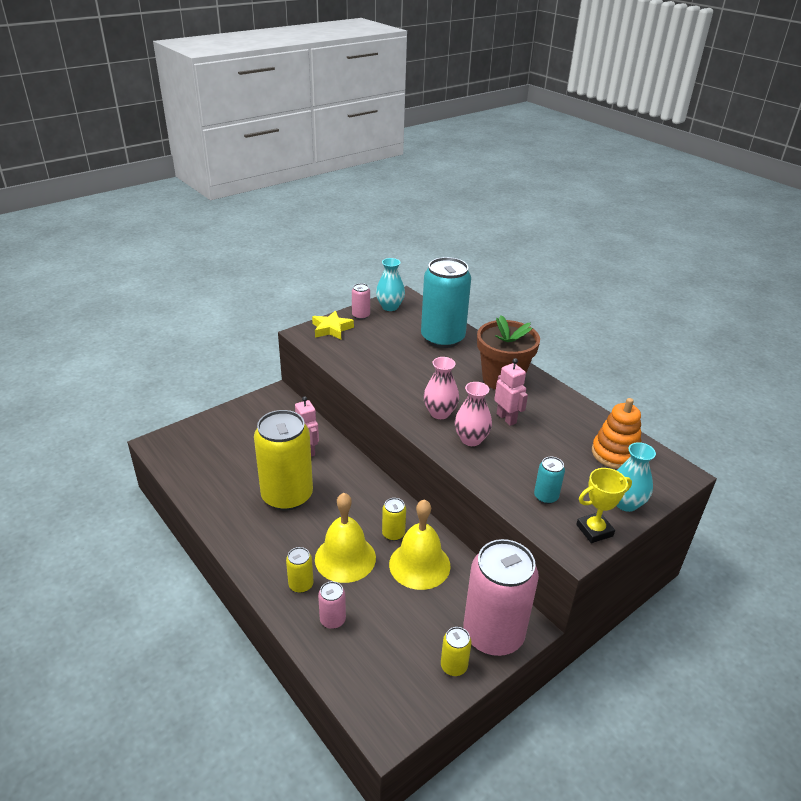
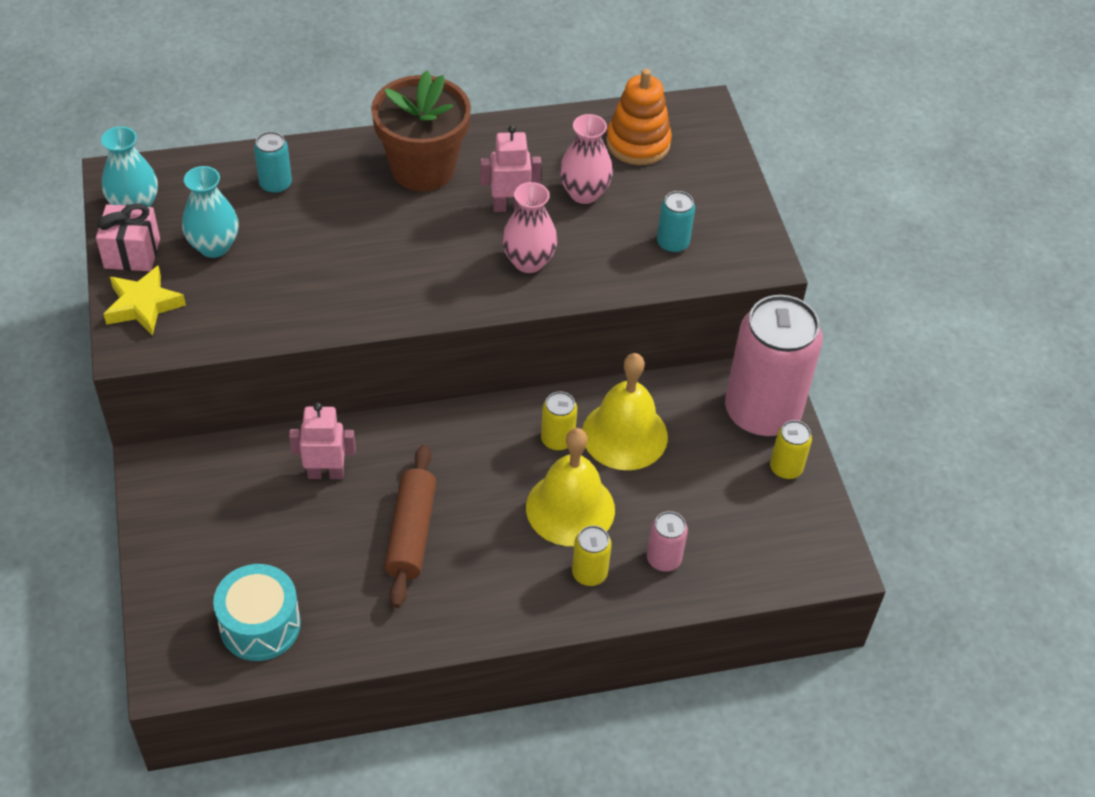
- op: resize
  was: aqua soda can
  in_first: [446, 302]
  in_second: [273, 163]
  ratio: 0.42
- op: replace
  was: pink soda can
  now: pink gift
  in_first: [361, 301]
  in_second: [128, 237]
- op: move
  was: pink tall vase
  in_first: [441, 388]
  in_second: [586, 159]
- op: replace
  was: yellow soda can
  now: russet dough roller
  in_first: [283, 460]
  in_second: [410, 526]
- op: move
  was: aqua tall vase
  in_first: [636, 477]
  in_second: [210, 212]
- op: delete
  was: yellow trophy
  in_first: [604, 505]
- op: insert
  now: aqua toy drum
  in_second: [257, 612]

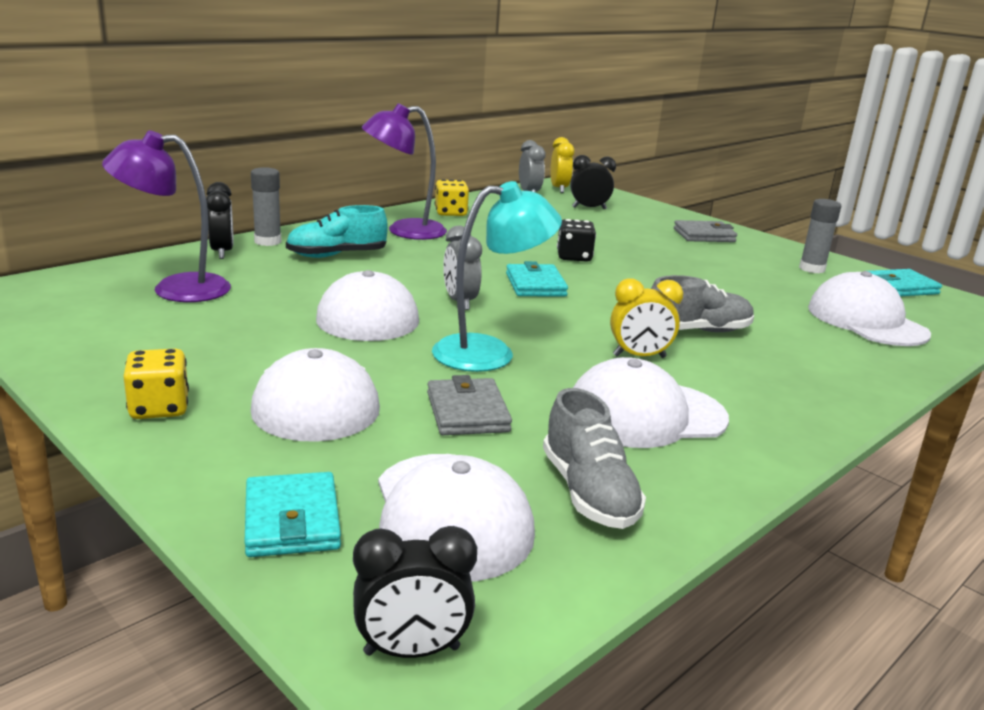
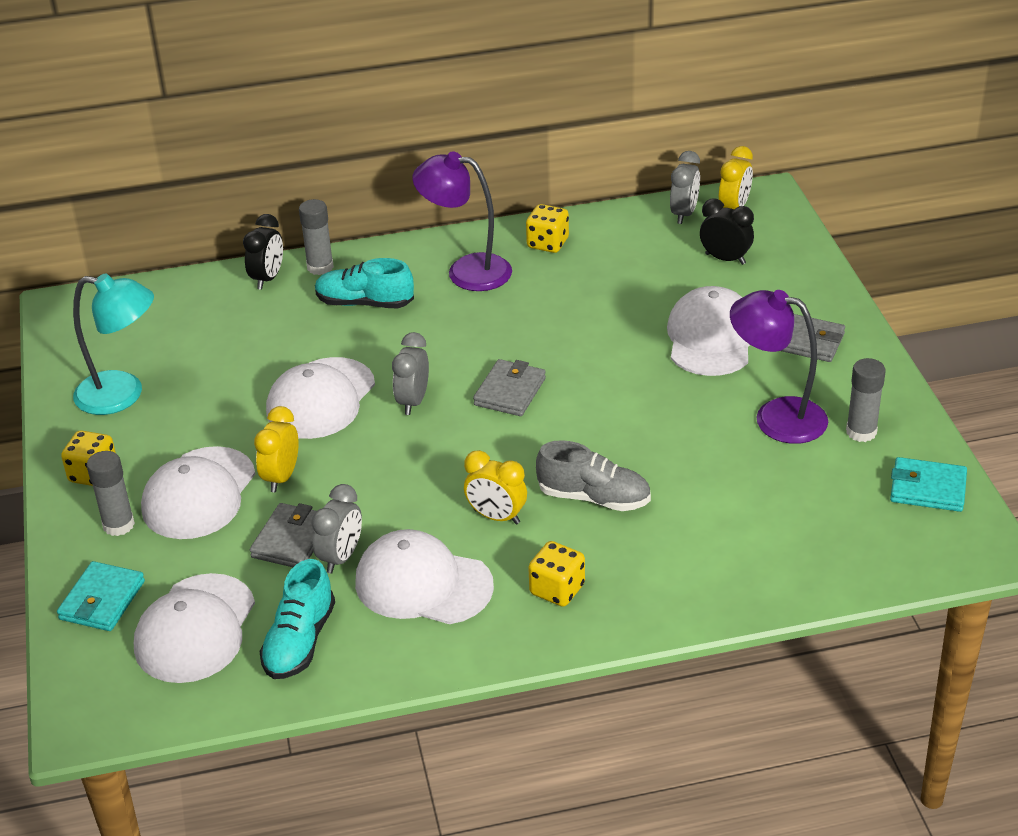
- op: move
  was: violet reading lamp
  in_first: [166, 216]
  in_second: [779, 367]
- op: move
  was: aqua reading lamp
  in_first: [497, 276]
  in_second: [113, 344]
- op: delete
  was: black die
  in_first: [576, 240]
- op: recolor
  was: aqua wallet
  now: ash-grey wallet
  in_first: [537, 279]
  in_second: [509, 387]
- op: move
  was: white peaked cap
  in_first: [869, 308]
  in_second: [708, 331]
- op: recolor
  was: ash-grey shoe
  now: aqua shoe
  in_first: [594, 458]
  in_second: [297, 619]
- op: delete
  was: black bedside clock
  in_first: [415, 592]
- op: insert
  now: yellow bedside clock
  in_second: [276, 449]
- op: insert
  now: ash-grey glue stick
  in_second: [111, 493]
- op: insert
  now: ash-grey bedside clock
  in_second: [336, 529]
- op: insert
  now: yellow die
  in_second: [556, 574]

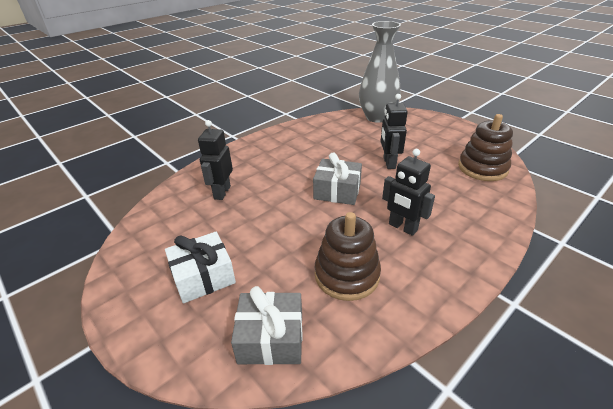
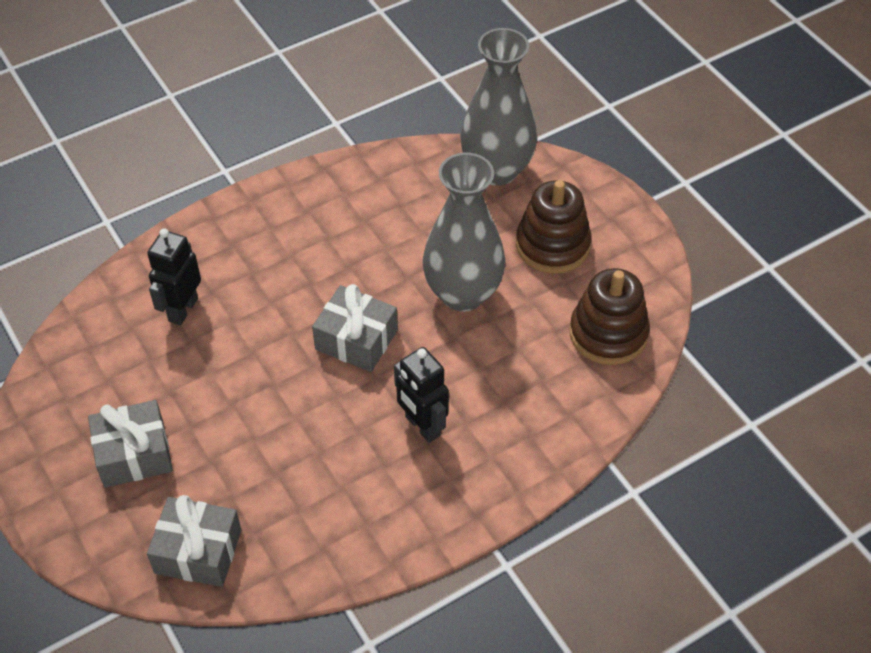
- op: replace
  was: black toy robot
  now: ash-grey tall vase
  in_first: [394, 131]
  in_second: [464, 232]
- op: move
  was: russet ring stacker
  in_first: [348, 256]
  in_second: [554, 227]
- op: recolor
  was: white gift
  now: ash-grey gift
  in_first: [200, 267]
  in_second: [130, 444]

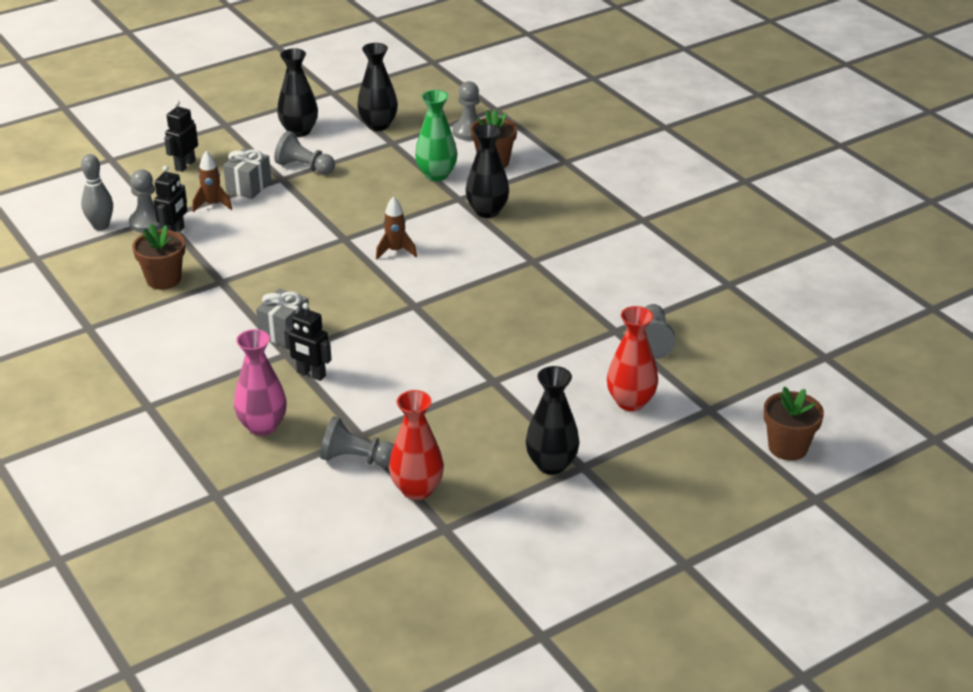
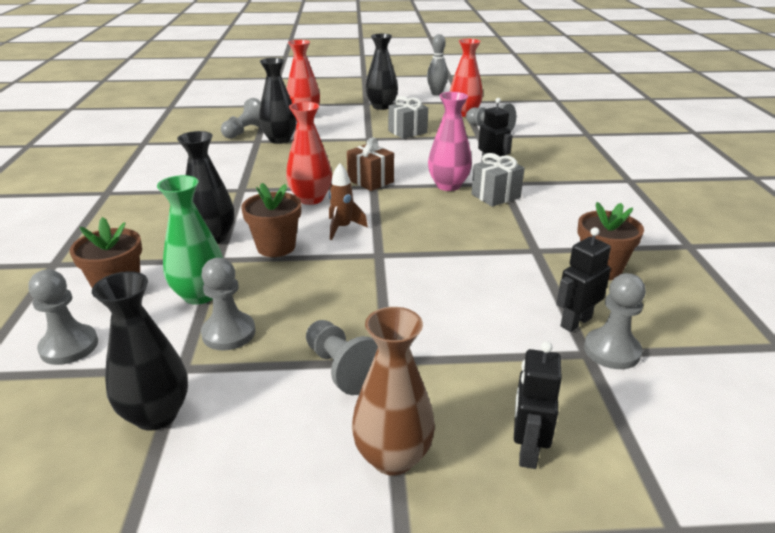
- op: move
  was: black tall vase
  in_first: [297, 92]
  in_second: [278, 101]
- op: rotate
  was: black toy robot
  in_first: [181, 136]
  in_second: [538, 405]
  clockwise: 135
- op: move
  was: ash-grey gift
  in_first: [247, 173]
  in_second: [408, 117]
- op: delete
  was: russet spaceship
  in_first: [212, 181]
- op: move
  was: ash-grey tenpin
  in_first: [97, 192]
  in_second: [437, 64]
- op: move
  was: pink tall vase
  in_first: [260, 382]
  in_second: [450, 141]
- op: move
  was: russet flower pot
  in_first: [793, 423]
  in_second: [271, 220]
- op: insert
  now: red tall vase
  in_second: [309, 153]
- op: insert
  now: russet gift
  in_second: [370, 164]
- op: insert
  now: ash-grey pawn
  in_second: [228, 304]
- op: insert
  now: russet tall vase
  in_second: [393, 391]

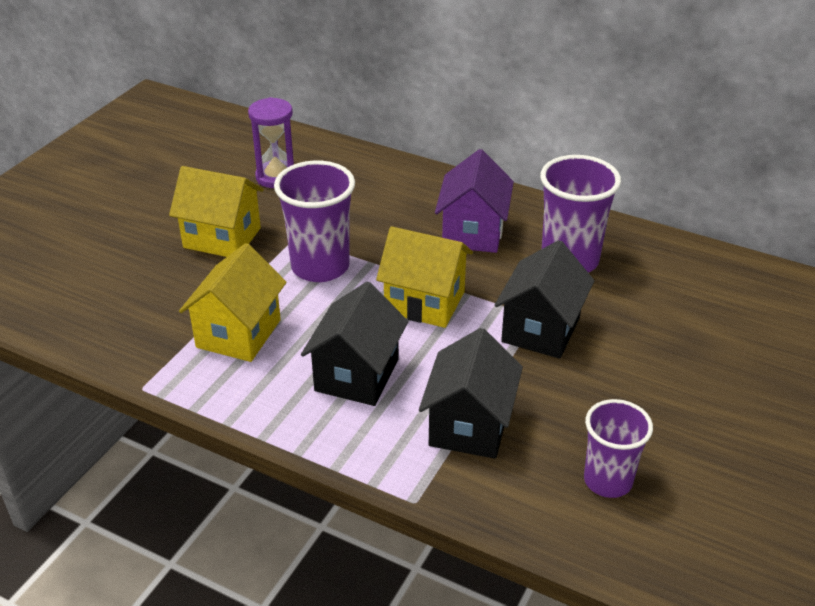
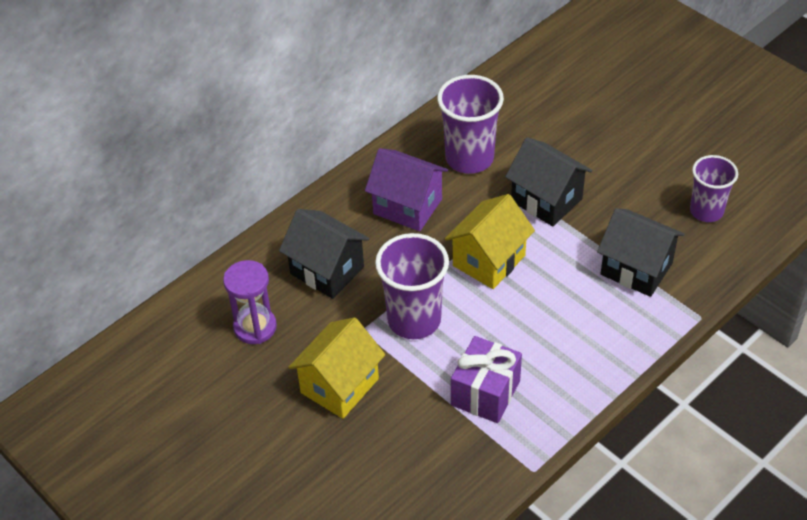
- op: replace
  was: yellow cottage
  now: violet gift
  in_first: [232, 302]
  in_second: [486, 379]
- op: move
  was: black cottage
  in_first: [354, 344]
  in_second: [324, 254]

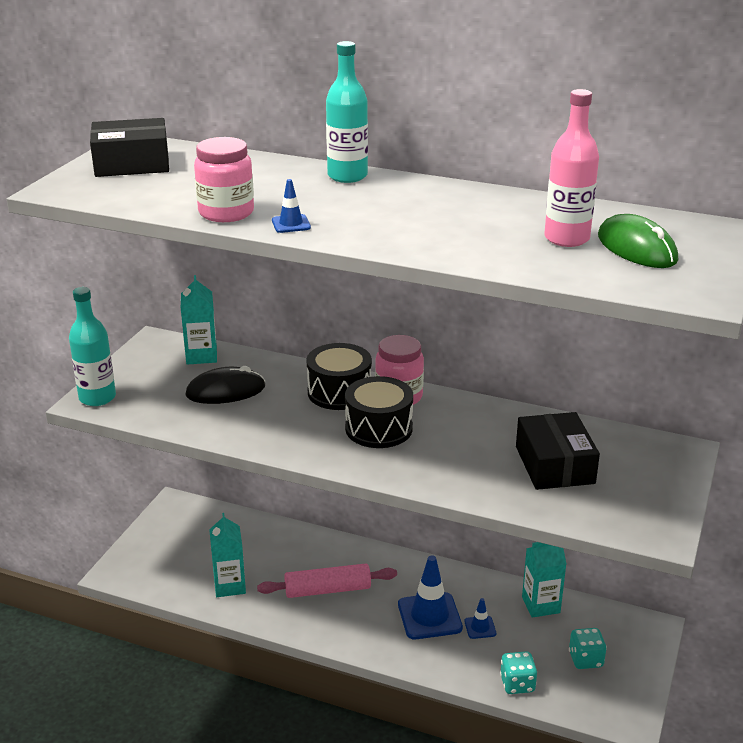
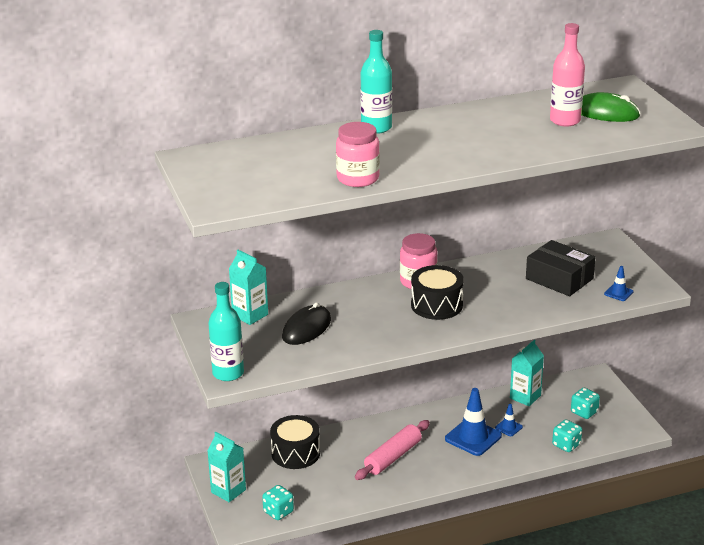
- op: delete
  was: black box
  in_first: [129, 147]
- op: move
  was: royal blue road cone
  in_first: [291, 206]
  in_second: [619, 283]
- op: move
  was: black toy drum
  in_first: [339, 376]
  in_second: [295, 442]
- op: move
  was: aqua carton
  in_first: [227, 555]
  in_second: [226, 467]
- op: insert
  now: aqua die
  in_second: [278, 502]

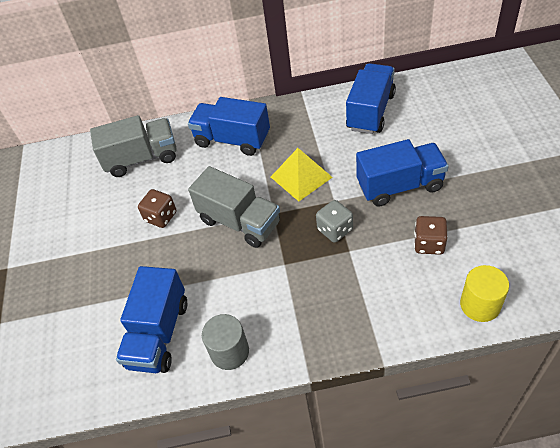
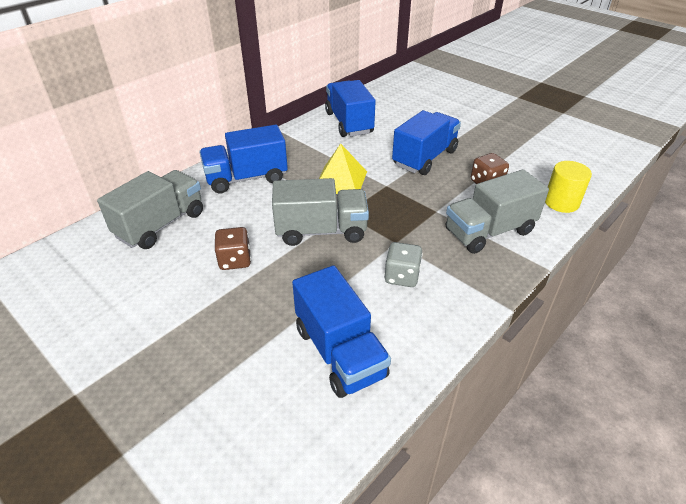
- op: move
  was: ash-grey die
  in_first: [334, 221]
  in_second: [403, 264]
- op: delete
  was: ash-grey cylinder shape
  in_first: [225, 342]
- op: insert
  now: ash-grey toy truck
  in_second: [497, 211]

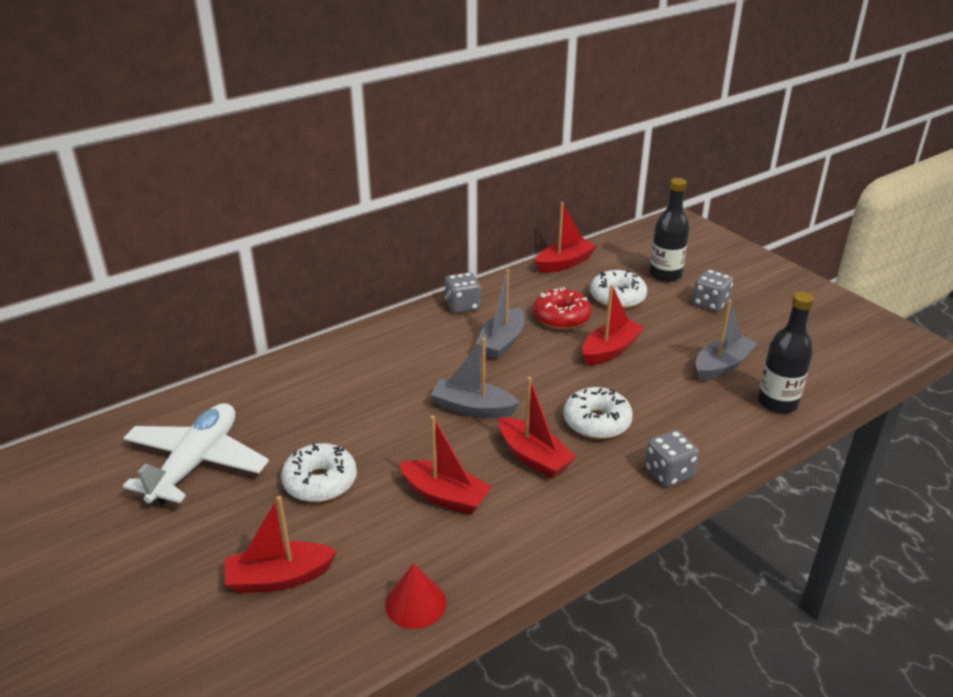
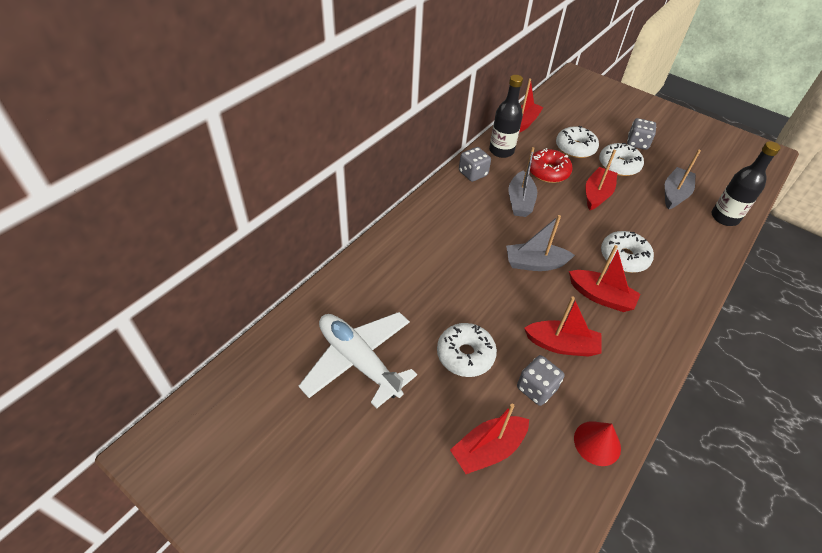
- op: move
  was: black drink bottle
  in_first: [669, 230]
  in_second: [506, 116]
- op: rotate
  was: white toy plane
  in_first: [196, 455]
  in_second: [358, 360]
  clockwise: -45
- op: move
  was: ash-grey die
  in_first: [672, 458]
  in_second: [540, 380]
- op: insert
  now: white doughnut
  in_second: [621, 159]

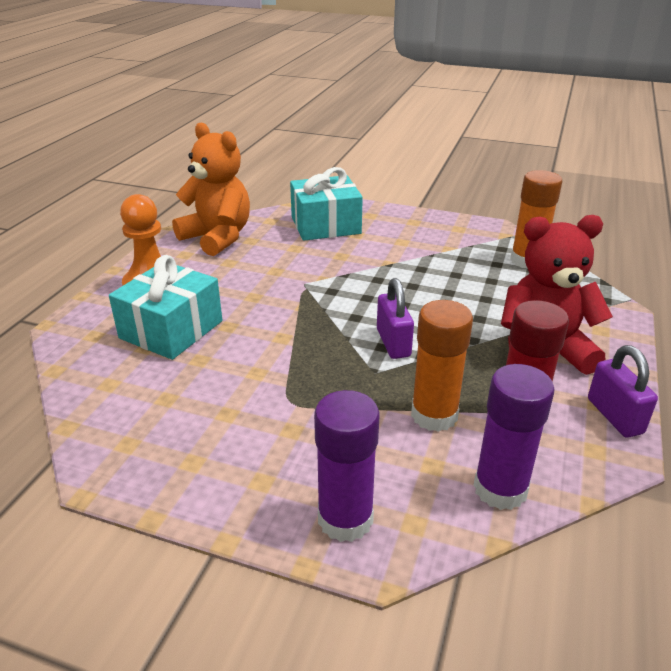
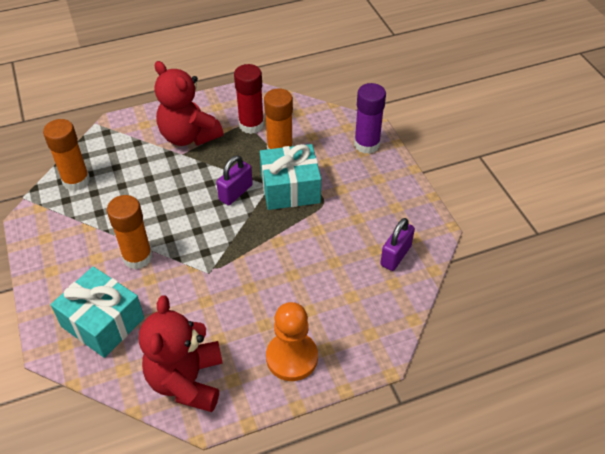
- op: recolor
  was: orange-coloured teddy bear
  now: red teddy bear
  in_first: [211, 189]
  in_second: [181, 354]
- op: move
  was: aqua gift
  in_first: [165, 307]
  in_second: [290, 177]
- op: move
  was: violet lock
  in_first: [623, 391]
  in_second: [397, 244]
- op: delete
  was: violet glue stick
  in_first: [514, 437]
- op: insert
  now: orange-coloured glue stick
  in_second: [130, 232]

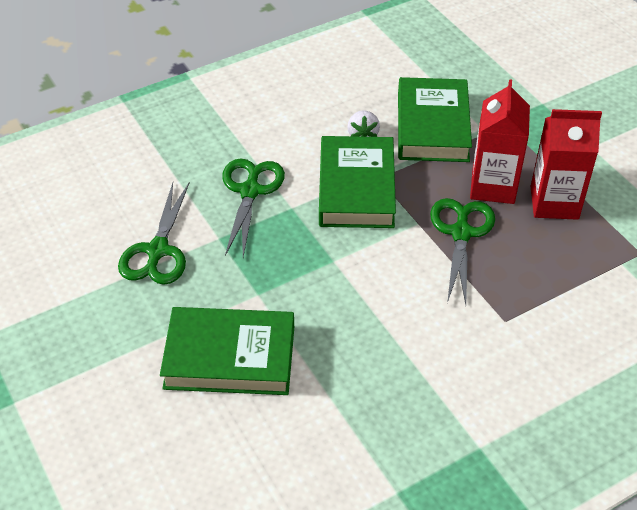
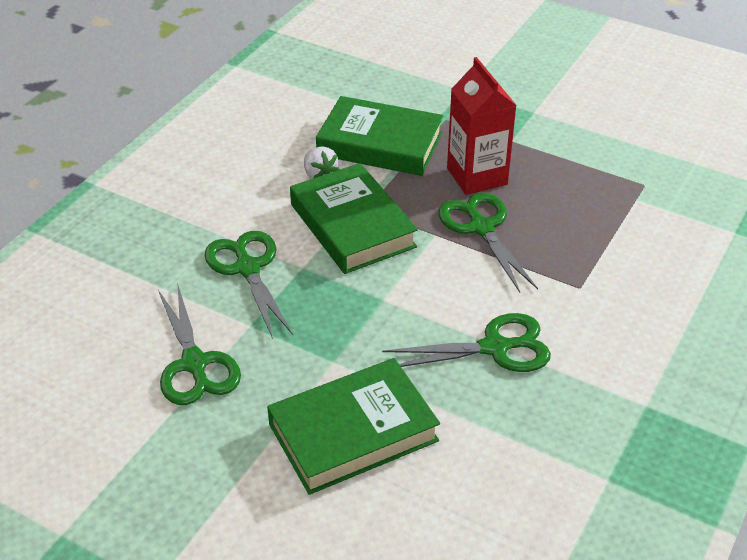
- op: rotate
  was: emerald hardcover
  in_first: [435, 119]
  in_second: [379, 136]
  clockwise: -45
- op: delete
  was: red carton
  in_first: [566, 164]
- op: insert
  now: emerald scissors
  in_second: [466, 342]

